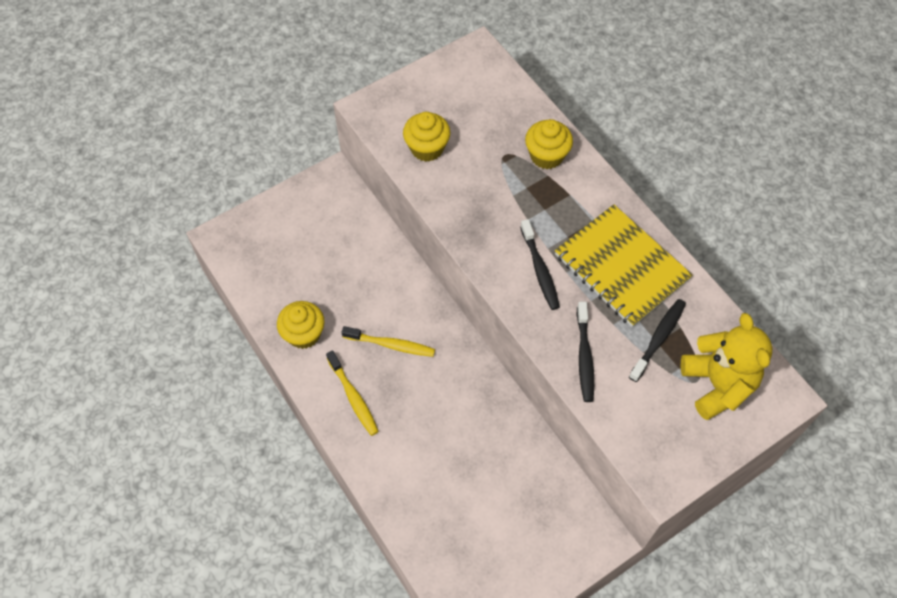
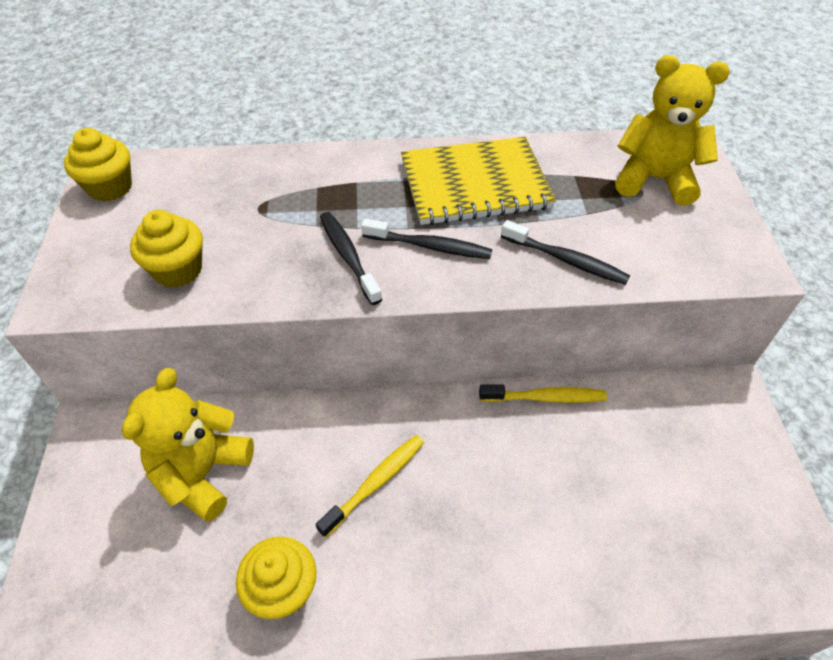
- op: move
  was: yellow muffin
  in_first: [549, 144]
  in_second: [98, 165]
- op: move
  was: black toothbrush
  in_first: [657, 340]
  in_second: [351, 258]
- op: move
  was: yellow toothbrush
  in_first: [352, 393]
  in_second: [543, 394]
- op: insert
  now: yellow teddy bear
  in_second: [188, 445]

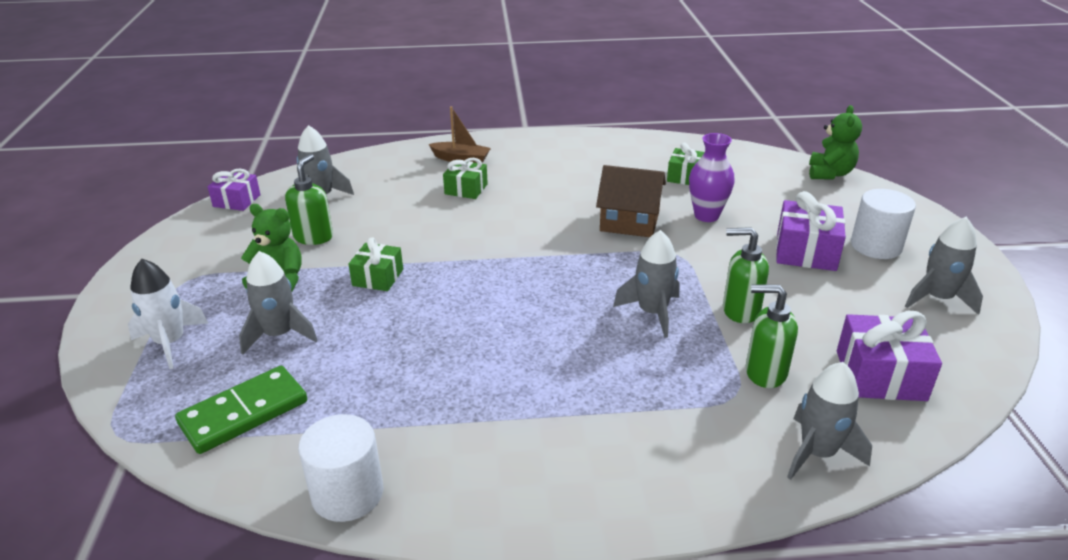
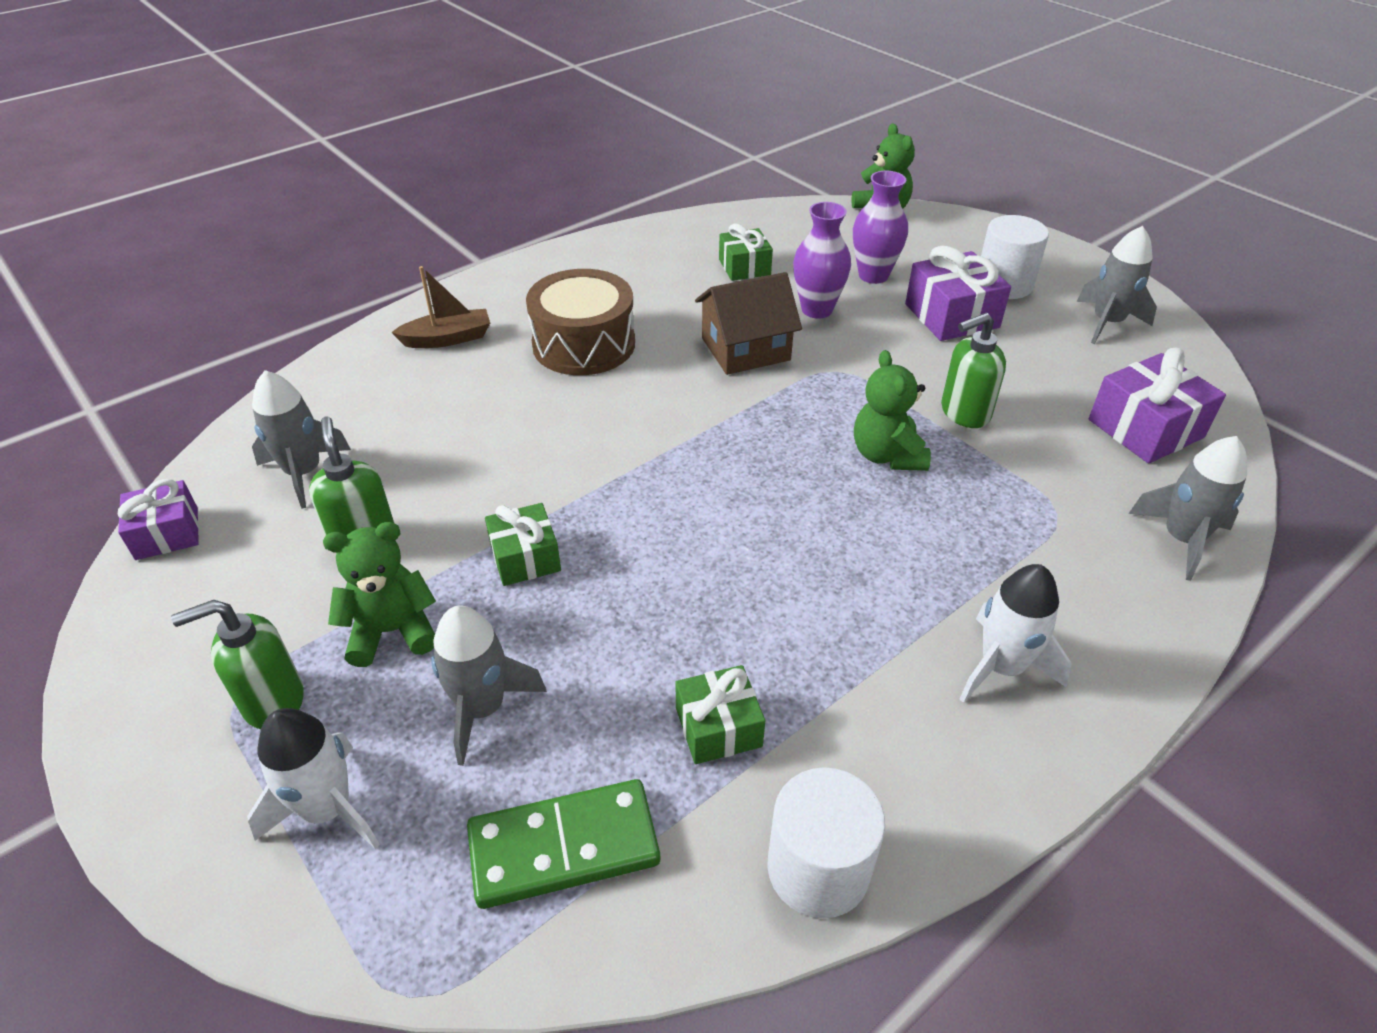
- op: move
  was: emerald gift
  in_first: [465, 178]
  in_second: [720, 714]
- op: replace
  was: ash-grey spaceship
  now: emerald teddy bear
  in_first: [646, 284]
  in_second: [892, 410]
- op: move
  was: emerald soap pump
  in_first: [772, 336]
  in_second: [237, 664]
- op: rotate
  was: emerald domino piece
  in_first: [241, 410]
  in_second: [563, 844]
  clockwise: 60
- op: insert
  now: violet tall vase
  in_second: [880, 227]
- op: insert
  now: russet toy drum
  in_second: [580, 322]
- op: insert
  now: white spaceship
  in_second: [1016, 633]

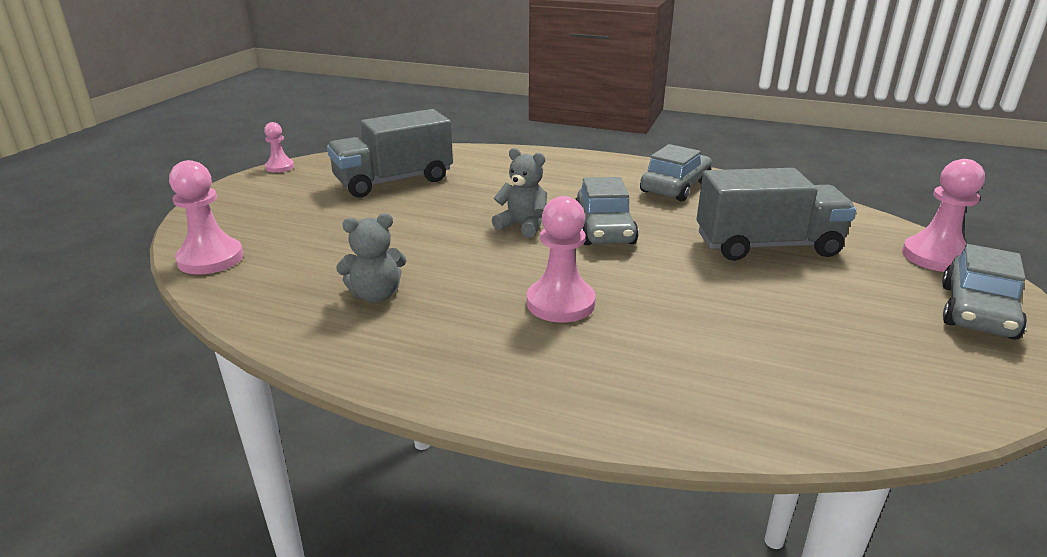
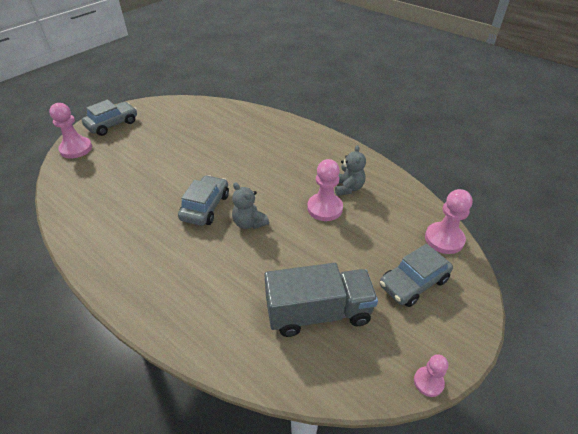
- op: move
  was: ash-grey automobile
  in_first: [676, 173]
  in_second: [416, 275]
- op: delete
  was: ash-grey toy truck
  in_first: [776, 214]
- op: move
  was: pink pawn
  in_first: [561, 259]
  in_second: [325, 190]
- op: rotate
  was: ash-grey teddy bear
  in_first: [371, 257]
  in_second: [350, 170]
  clockwise: 90

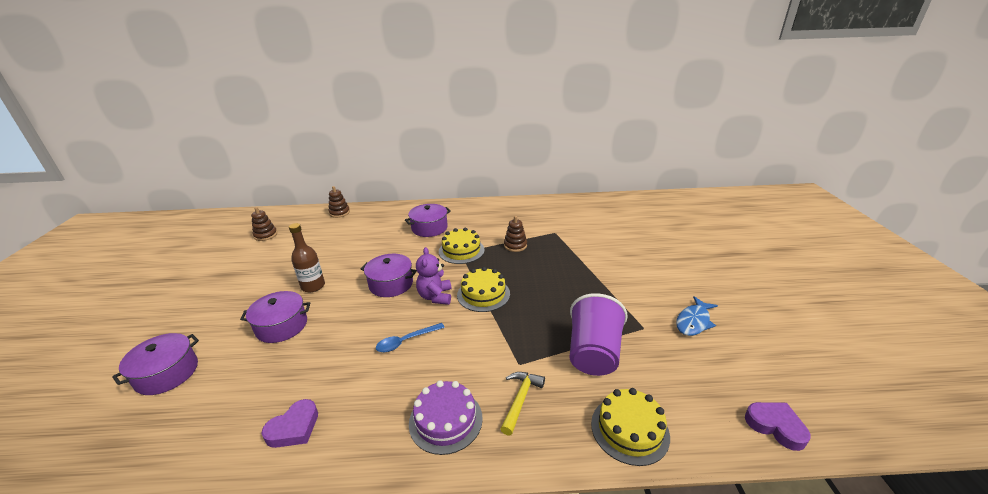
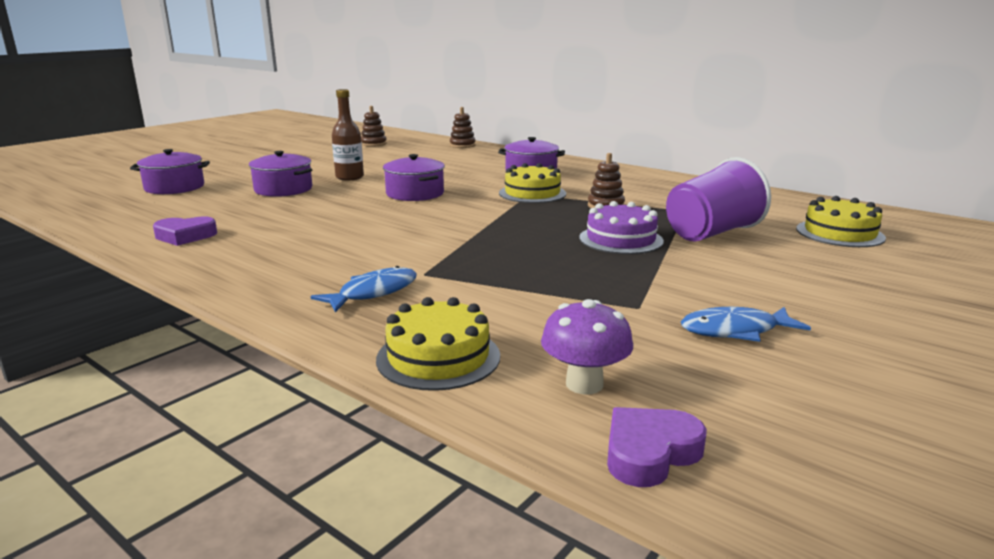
- op: delete
  was: violet teddy bear
  in_first: [433, 276]
- op: move
  was: yellow gateau
  in_first: [483, 289]
  in_second: [841, 221]
- op: move
  was: violet beaker
  in_first: [598, 334]
  in_second: [718, 199]
- op: delete
  was: royal blue teaspoon
  in_first: [410, 337]
- op: replace
  was: yellow claw hammer
  now: royal blue fish
  in_first: [523, 404]
  in_second: [363, 289]
- op: move
  was: violet gateau
  in_first: [446, 417]
  in_second: [621, 227]
- op: rotate
  was: violet heart
  in_first: [778, 426]
  in_second: [657, 447]
  clockwise: -120
- op: insert
  now: violet fungus
  in_second: [587, 346]

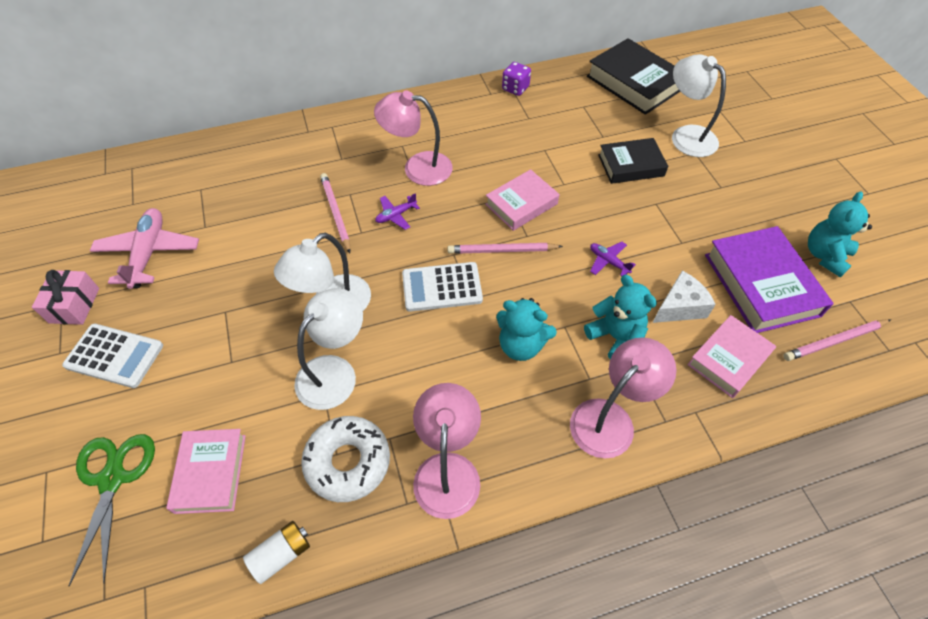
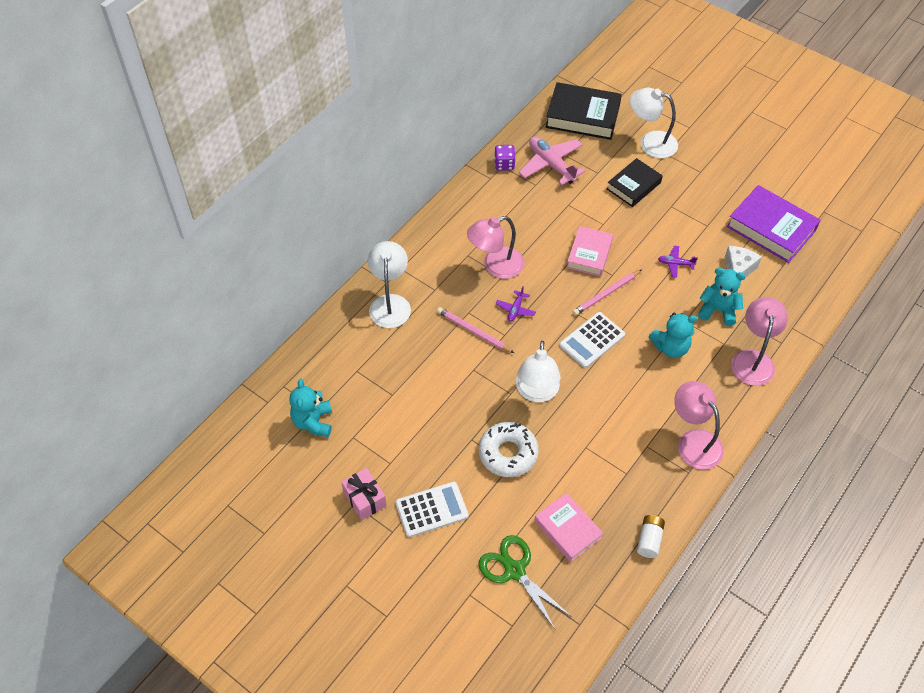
- op: move
  was: aqua teddy bear
  in_first: [840, 234]
  in_second: [310, 408]
- op: move
  was: pink toy plane
  in_first: [144, 248]
  in_second: [552, 161]
- op: move
  was: white reading lamp
  in_first: [328, 349]
  in_second: [389, 284]
- op: delete
  was: pink hardcover
  in_first: [731, 356]
- op: delete
  was: pink lead pencil
  in_first: [837, 340]
- op: move
  was: white doughnut
  in_first: [345, 459]
  in_second: [509, 449]

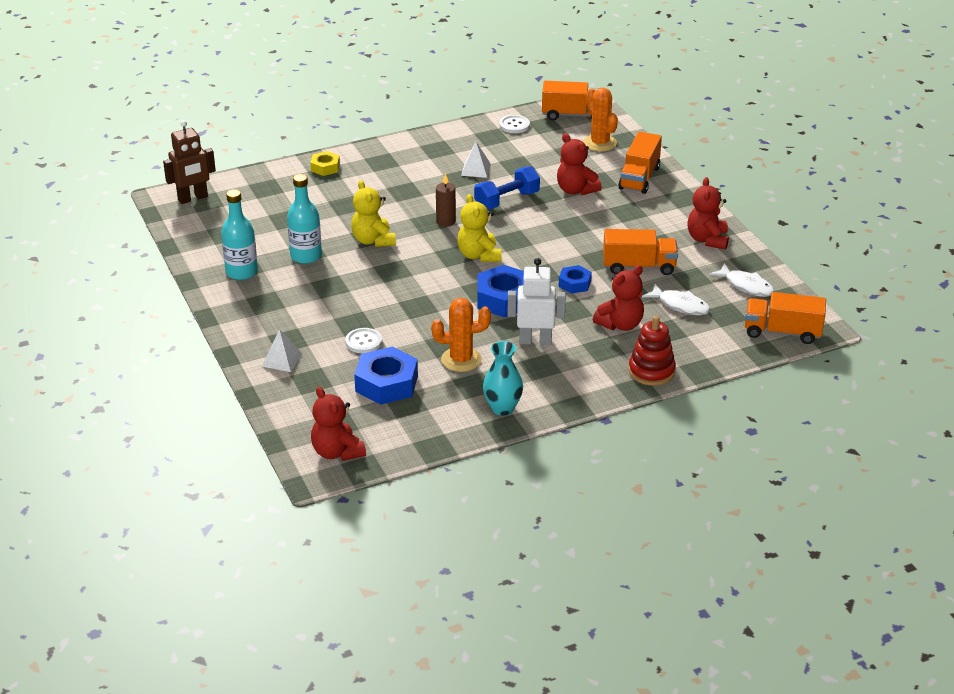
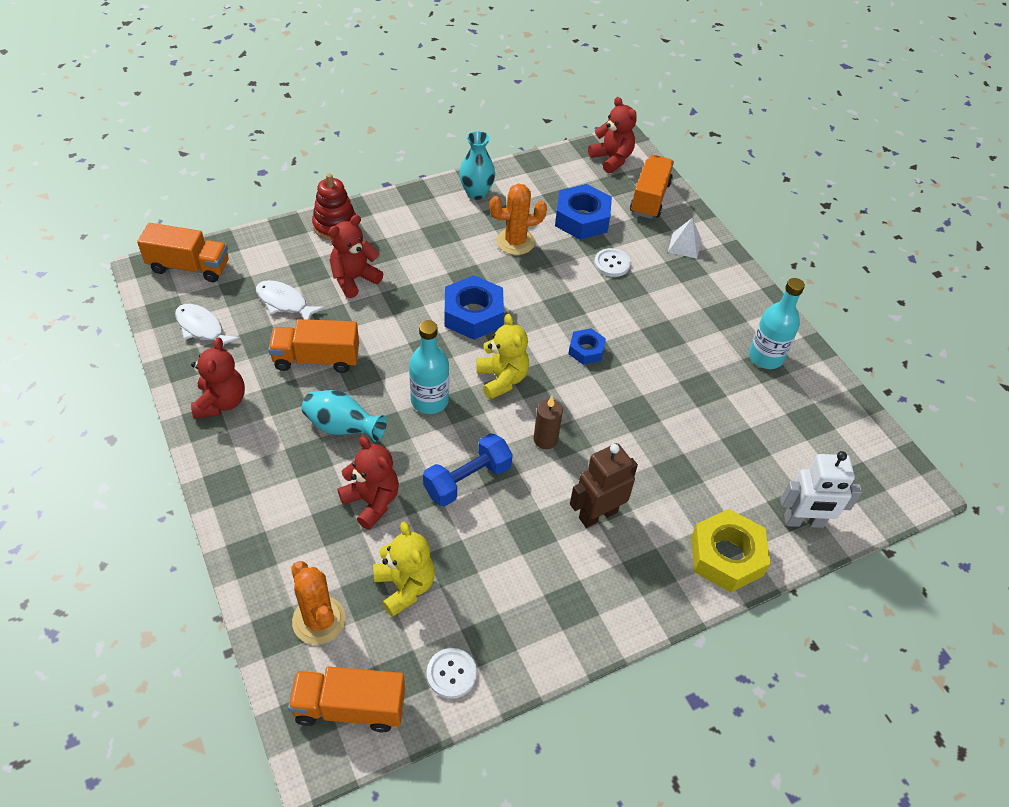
- op: move
  was: russet toy robot
  in_first: [189, 162]
  in_second: [604, 485]
- op: move
  was: orange-coloured toy truck
  in_first: [640, 163]
  in_second: [652, 187]
- op: delete
  was: white pyramid shape
  in_first: [476, 160]
- op: resize
  was: yellow hex nut
  in_first: [325, 163]
  in_second: [731, 550]
  ratio: 1.78
- op: move
  was: aqua drink bottle
  in_first: [304, 219]
  in_second: [429, 367]
- op: move
  was: yellow teddy bear
  in_first: [373, 213]
  in_second: [404, 569]
- op: move
  was: white toy robot
  in_first: [537, 301]
  in_second: [821, 489]
- op: move
  was: royal blue hex nut
  in_first: [575, 279]
  in_second: [587, 346]
- op: insert
  now: aqua tall vase
  in_second: [344, 416]

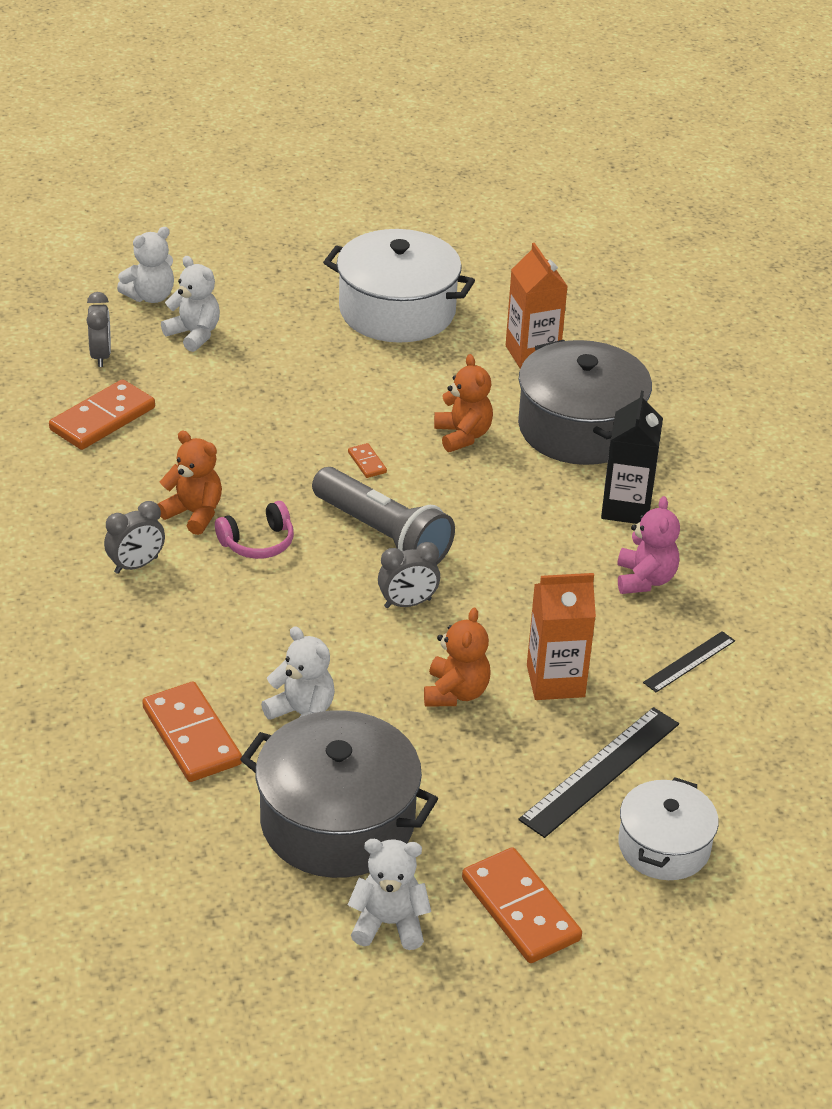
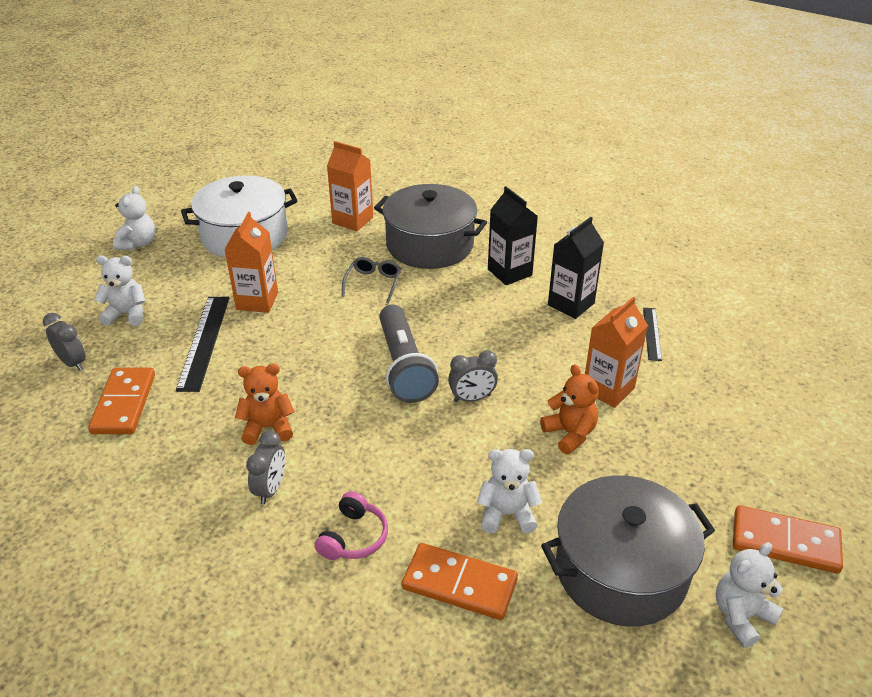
- op: move
  was: white teddy bear
  in_first: [145, 265]
  in_second: [134, 218]
- op: replace
  was: orange-coloured teddy bear
  now: ash-grey spectacles
  in_first: [463, 403]
  in_second: [371, 280]
- op: delete
  was: orange-coloured domino piece
  in_first: [367, 460]
- op: rotate
  was: ash-grey pocket torch
  in_first: [383, 515]
  in_second: [409, 353]
  clockwise: 75
- op: replace
  was: pink teddy bear
  now: black carton
  in_first: [648, 545]
  in_second: [576, 268]
- op: move
  was: pink headphones
  in_first: [254, 530]
  in_second: [351, 525]
- op: rotate
  was: ash-grey bedside clock
  in_first: [409, 575]
  in_second: [473, 376]
  clockwise: 45
- op: move
  was: black measuring stick
  in_first: [598, 772]
  in_second: [202, 344]
- op: delete
  was: white pot
  in_first: [668, 828]
- op: insert
  now: orange-coloured carton
  in_second: [251, 262]

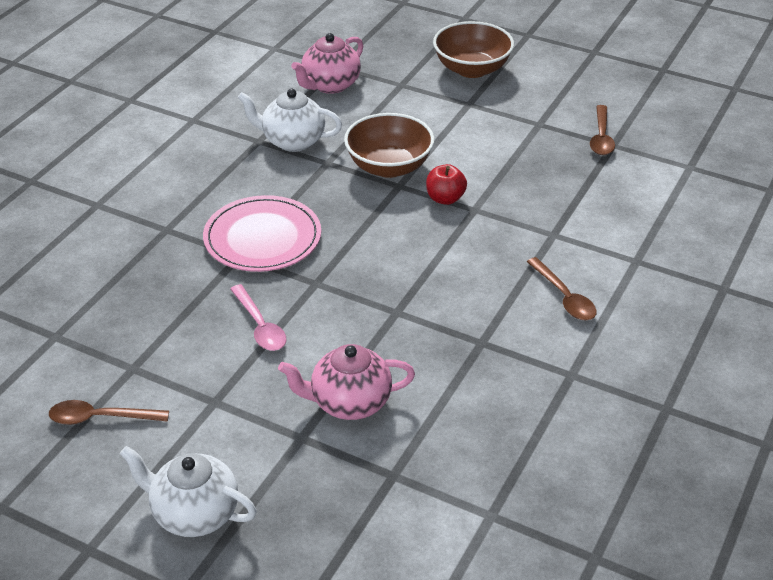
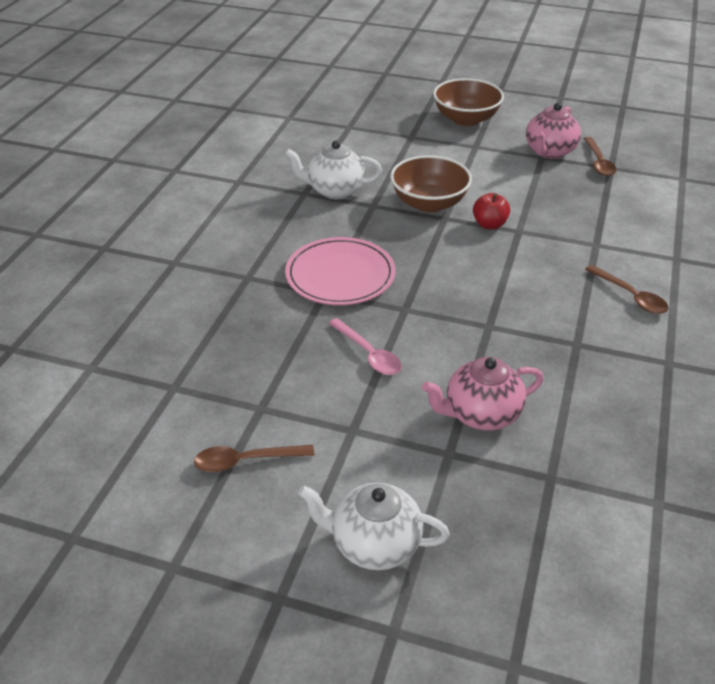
- op: move
  was: pink china teapot
  in_first: [327, 63]
  in_second: [553, 131]

